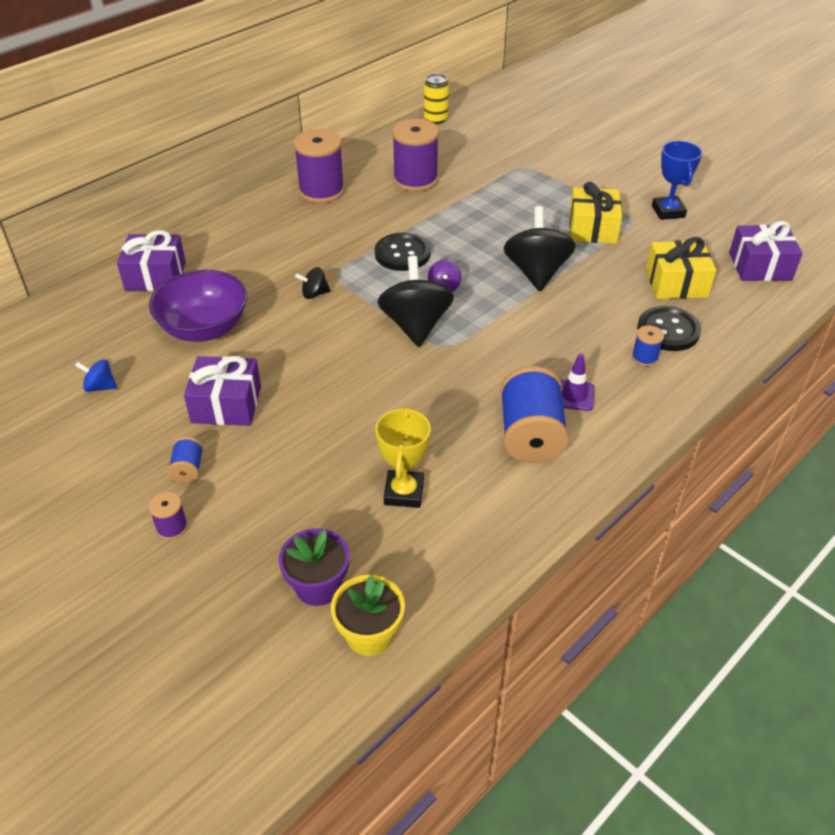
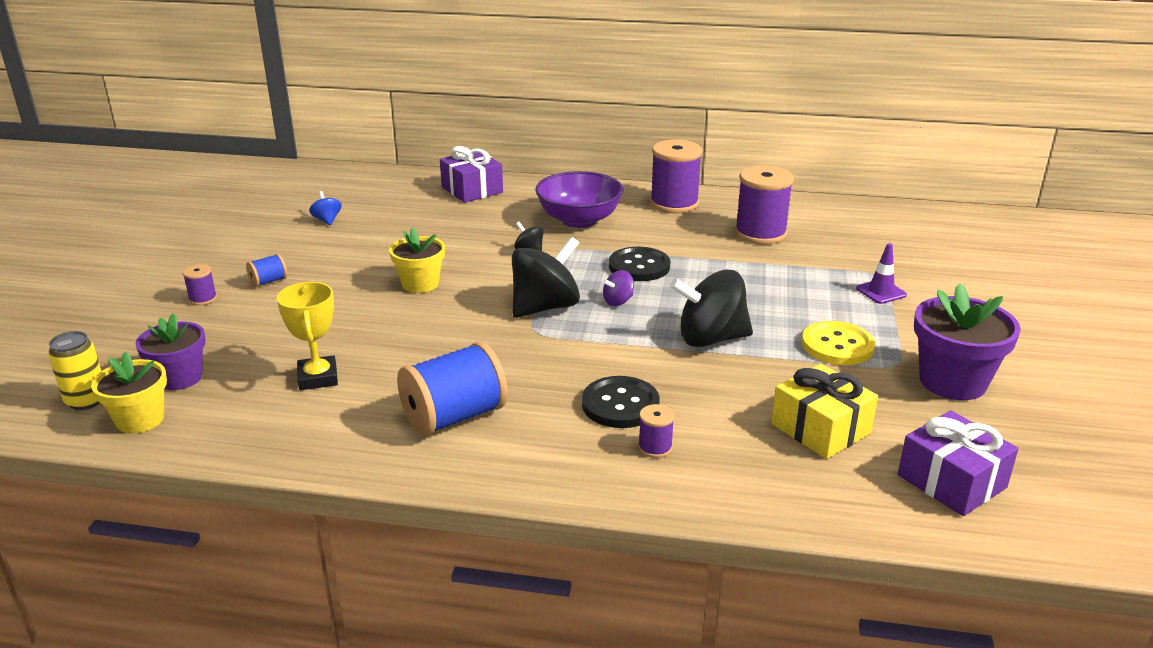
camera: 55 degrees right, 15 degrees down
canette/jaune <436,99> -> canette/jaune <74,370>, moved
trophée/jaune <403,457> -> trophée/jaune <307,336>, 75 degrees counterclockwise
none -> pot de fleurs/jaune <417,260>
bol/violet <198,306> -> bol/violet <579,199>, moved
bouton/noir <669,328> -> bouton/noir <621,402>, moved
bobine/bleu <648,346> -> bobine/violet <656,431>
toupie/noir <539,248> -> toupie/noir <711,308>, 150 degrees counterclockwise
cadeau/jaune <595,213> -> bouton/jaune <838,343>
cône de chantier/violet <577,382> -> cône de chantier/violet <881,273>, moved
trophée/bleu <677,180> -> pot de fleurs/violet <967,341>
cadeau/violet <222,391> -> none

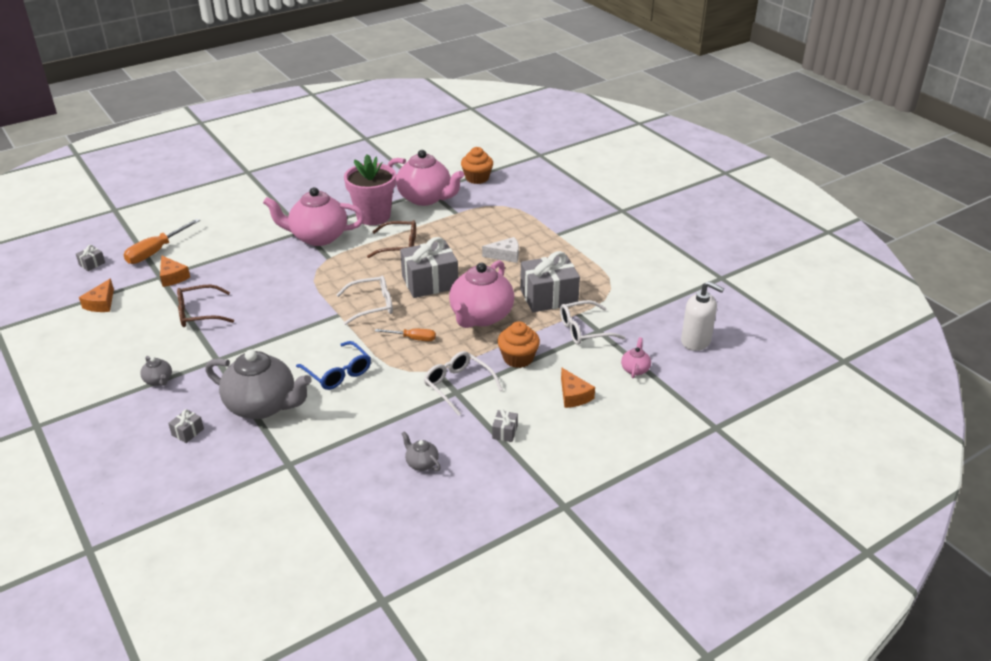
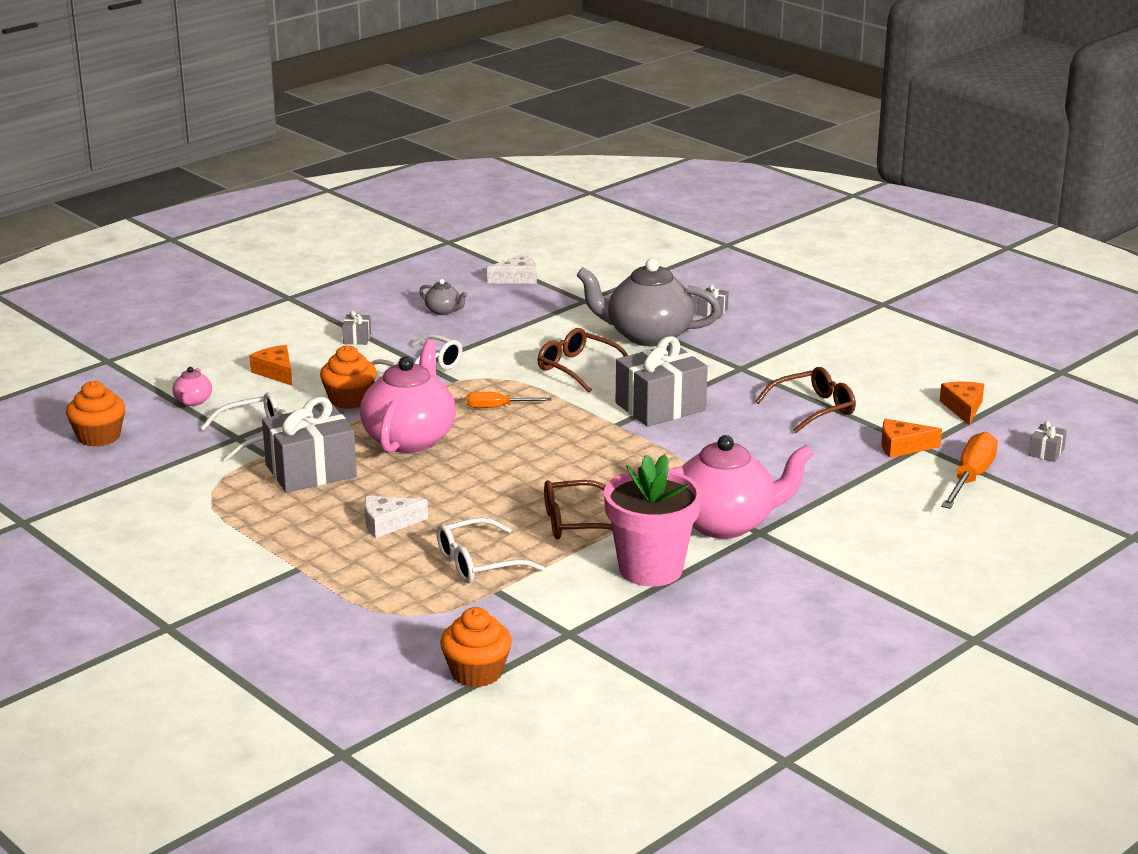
camera: 170 degrees right, 10 degrees down
distributeur de savon/blanc <702,316> -> muffin/orange <95,414>
lunettes/blanc <364,300> -> lunettes/blanc <491,550>, moved
none -> fromage/blanc <512,269>
lunettes/bleu <333,365> -> lunettes/marron <582,360>
cadeau/gris <429,267> -> cadeau/gris <662,381>, moved
fromage/orange <175,271> -> fromage/orange <911,438>, 45 degrees counterclockwise
théière/gris <156,371> -> none
théière/rose <426,178> -> none

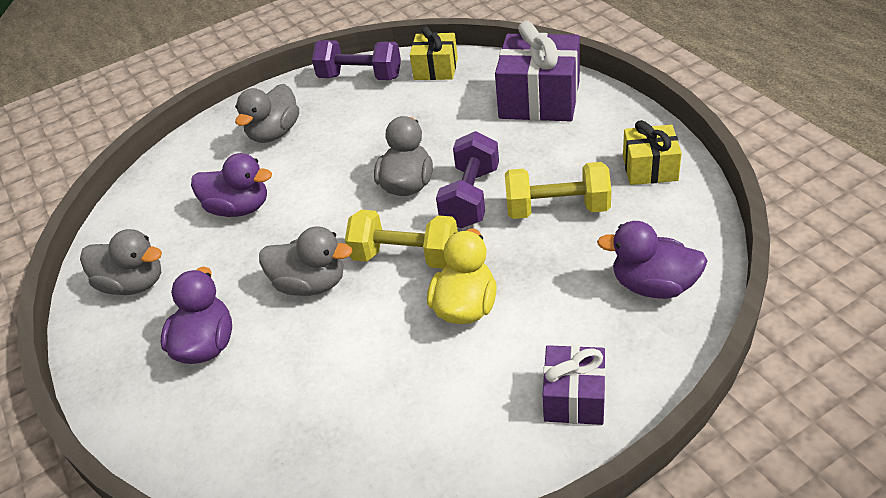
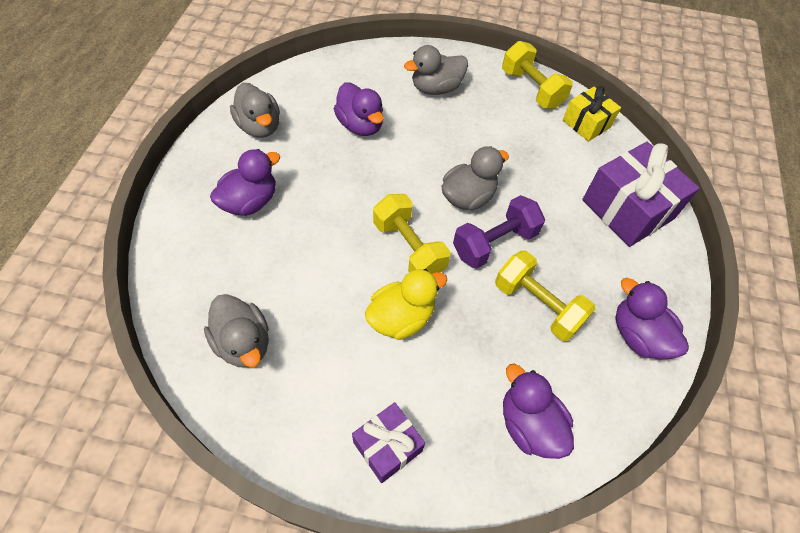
camera: 35 degrees right, 15 degrees up
canard/gris <305,261> -> canard/gris <236,331>, moved
haltère/violet <356,60> -> haltère/jaune <537,75>
cadeau/jaune <652,152> -> canard/violet <652,319>

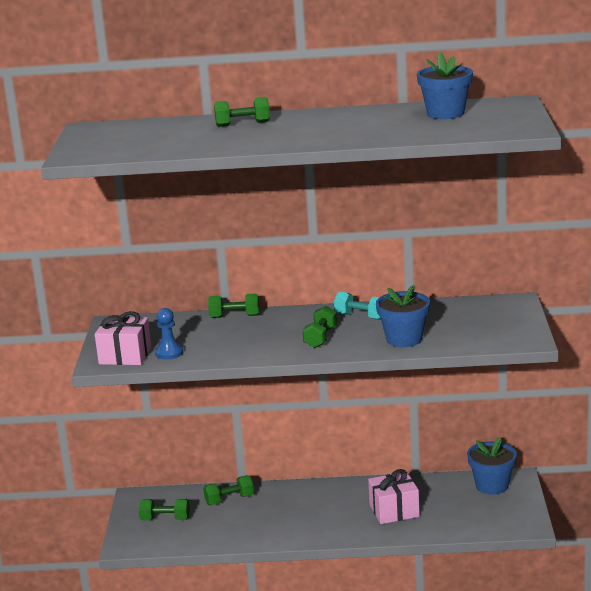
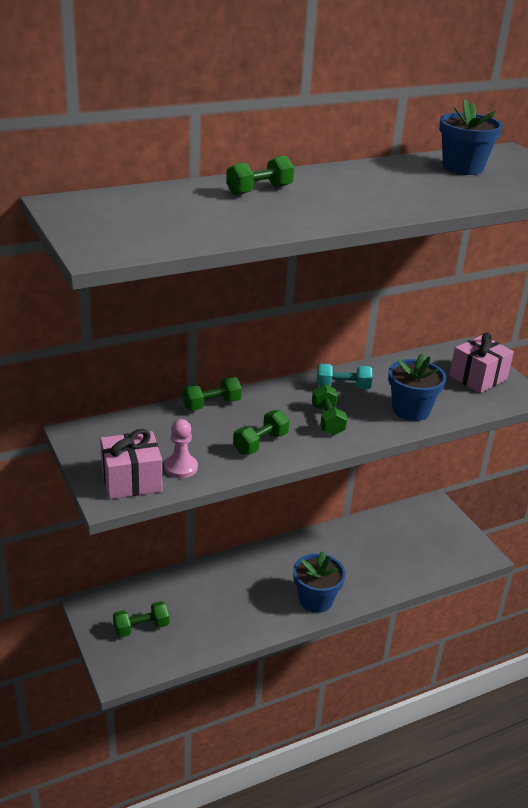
camera: 30 degrees left, 10 degrees up
pion/bleu <169,333> -> pion/rose <181,448>
haltère/vert <228,490> -> haltère/vert <261,432>, moved
pot de fleurs/bleu <492,465> -> pot de fleurs/bleu <319,582>, moved
cadeau/rose <394,496> -> cadeau/rose <481,362>, moved

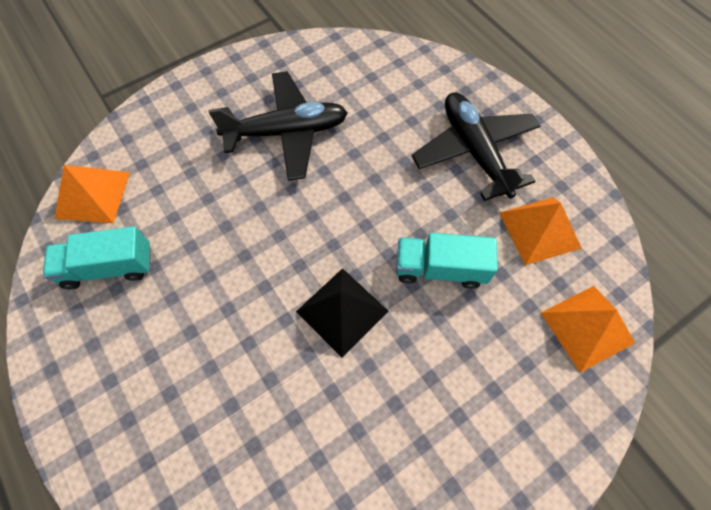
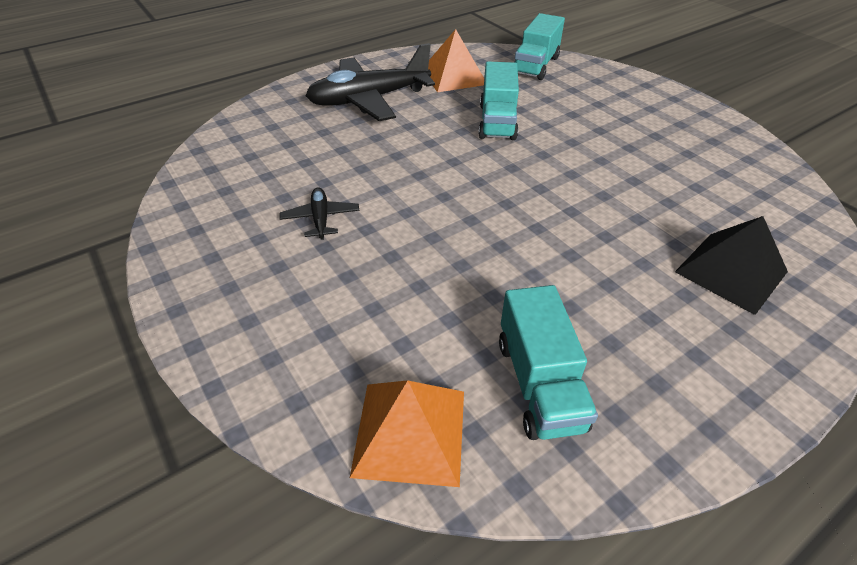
camera: 90 degrees left, 20 degrees down
avion/noir <278,126> -> avion/noir <320,214>, x0.46
pyramide/orange <588,329> -> camion/turquoise <539,46>
pyramide/noir <342,312> -> pyramide/noir <731,265>, moved

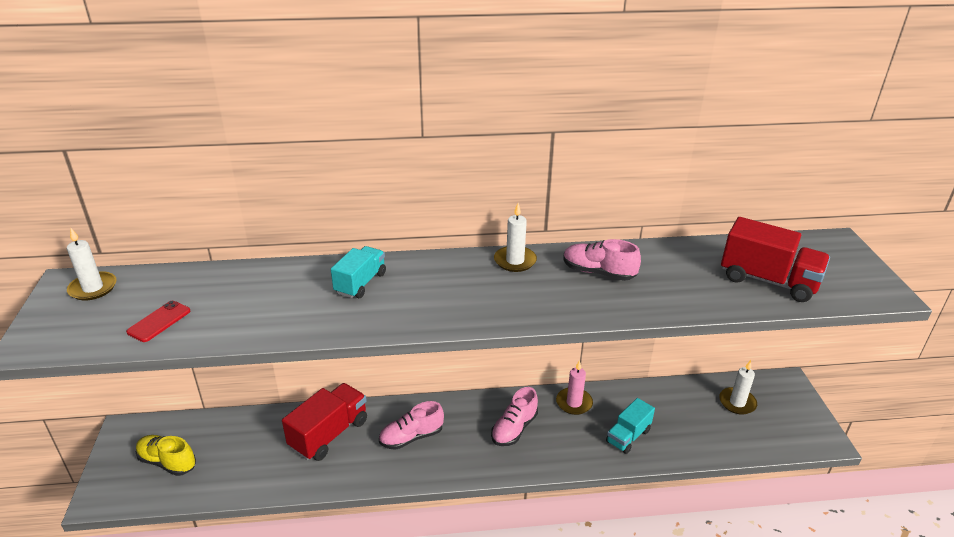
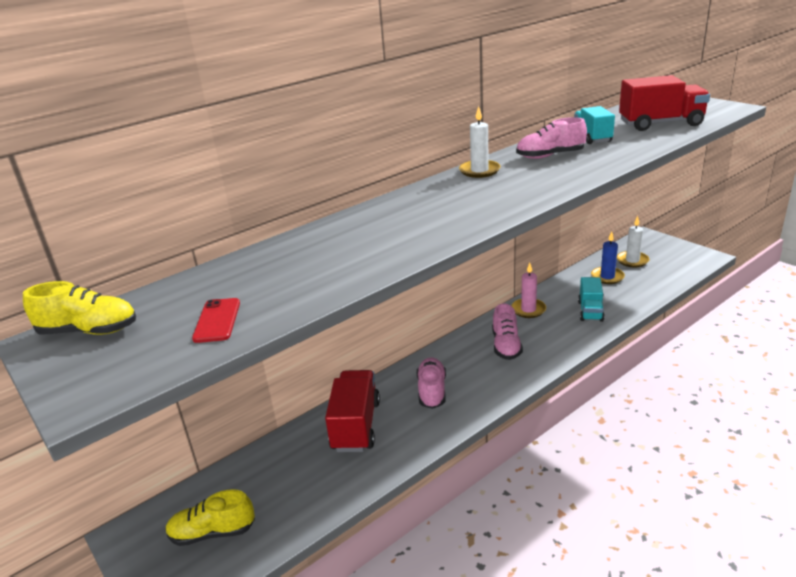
camera: 30 degrees left, 5 degrees down
bougie/blanc <91,264> -> chaussure/jaune <79,308>
chaussure/rose <411,425> -> chaussure/rose <431,383>, 150 degrees clockwise
camion/turquoise <358,272> -> camion/turquoise <594,125>, moved
none -> bougie/bleu <608,257>

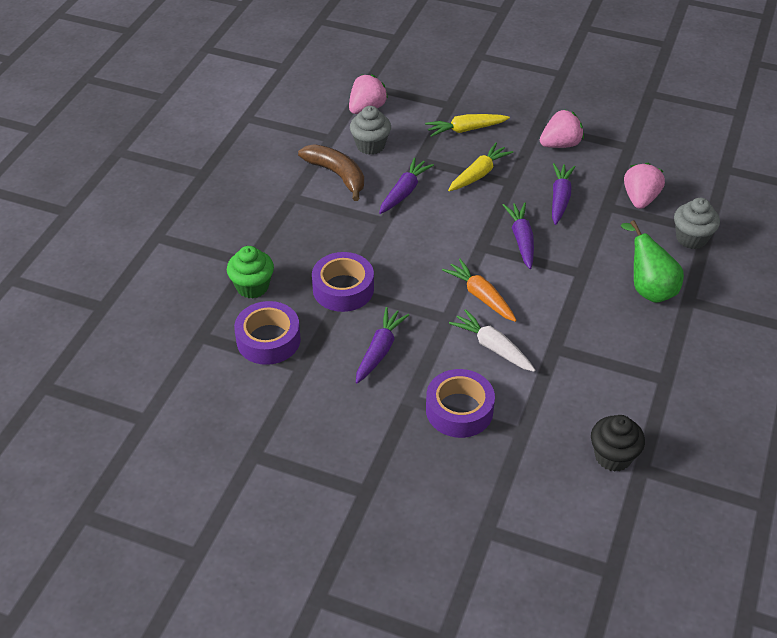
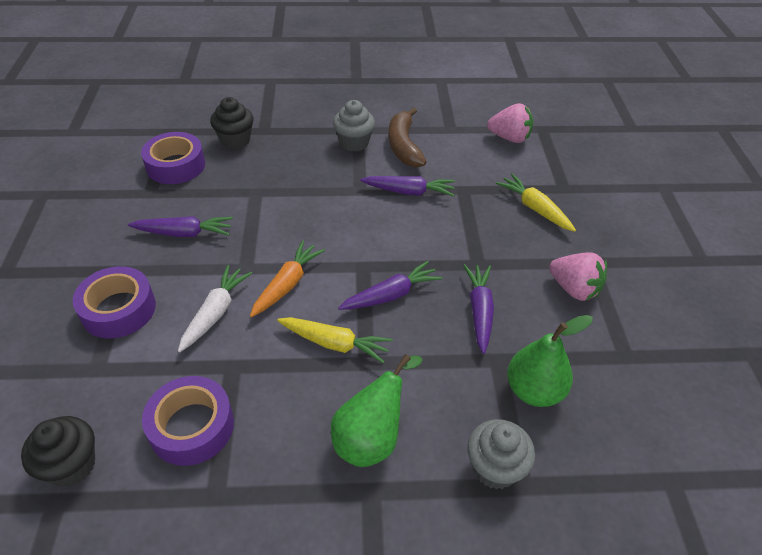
camera: 65 degrees right, 0 degrees up
ruban adhésif/violet <343,282> -> ruban adhésif/violet <188,421>, moved
muffin/vert <250,272> -> muffin/noir <232,123>
carotte/jaune <480,167> -> carotte/jaune <335,340>, moved
muffin/gris <370,130> -> muffin/gris <354,125>, moved
banane/marron <331,172> -> banane/marron <407,137>, 150 degrees clockwise
carotte/violet <564,194> -> carotte/violet <478,309>, 75 degrees counterclockwise
fraise/rose <644,186> -> poire/vert <550,361>

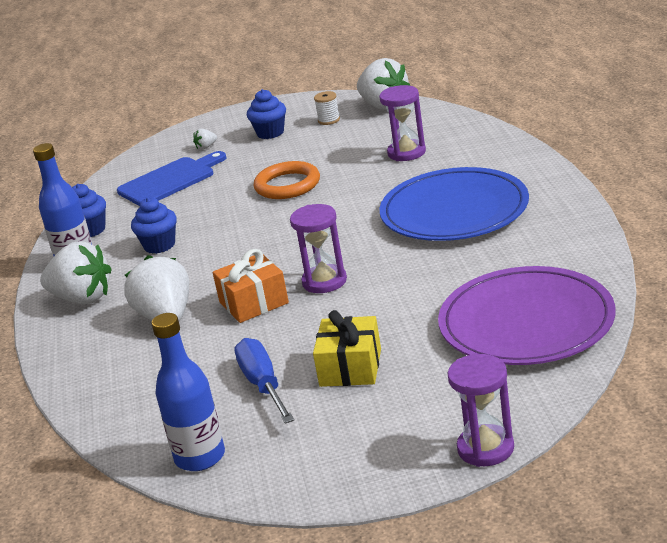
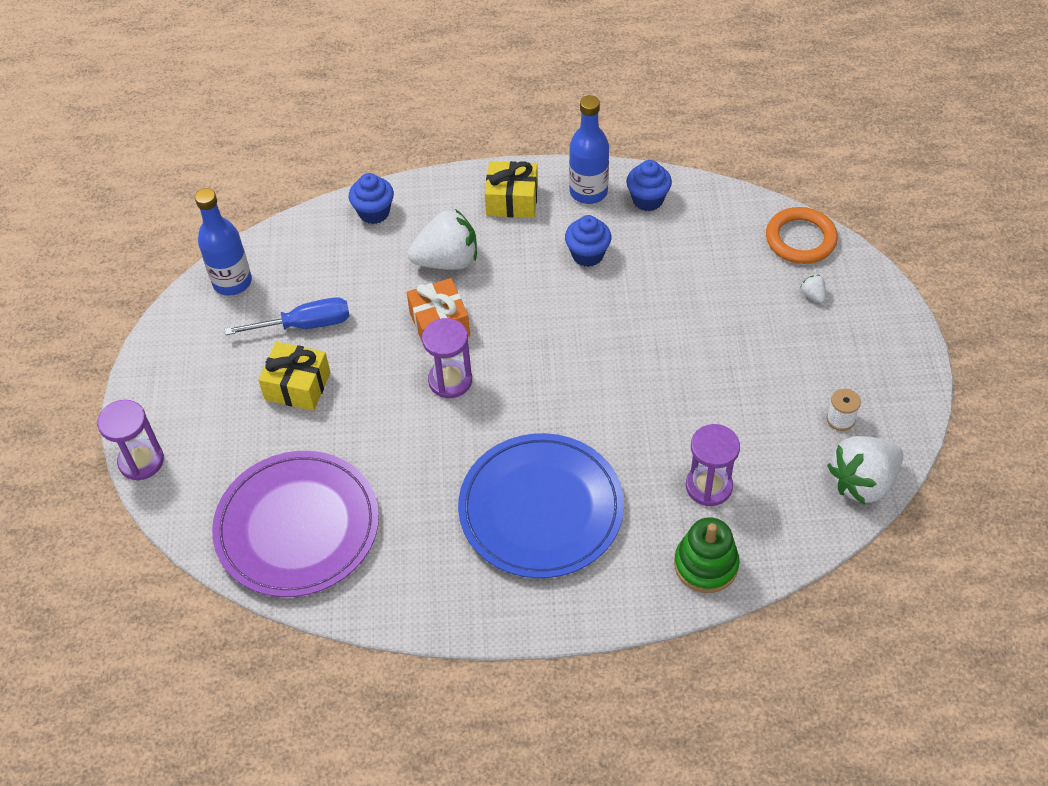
camera: 95 degrees right, 25 degrees up
muffin/bleu <266,114> -> muffin/bleu <371,198>, moved
fraise/blanc <76,273> -> cadeau/jaune <511,189>
none -> jouet à empiler/vert <707,555>
anneau/orange <287,180> -> anneau/orange <802,235>, moved
planche à découper/bleu <171,178> -> none

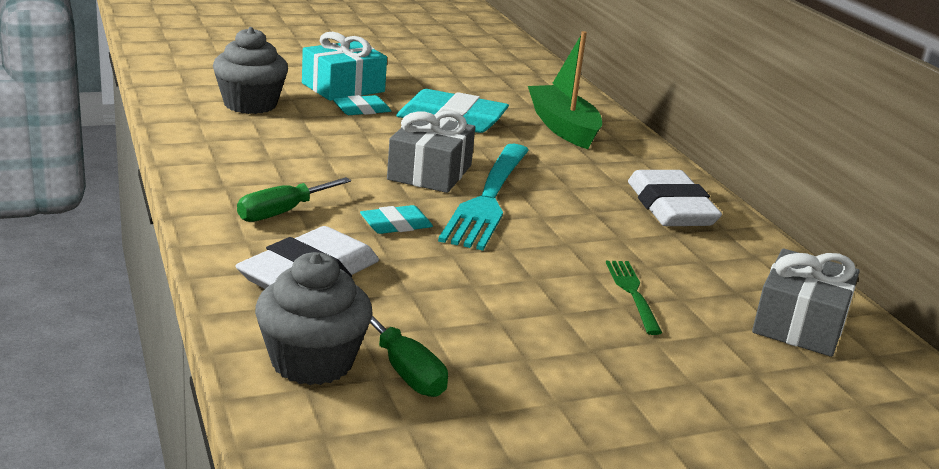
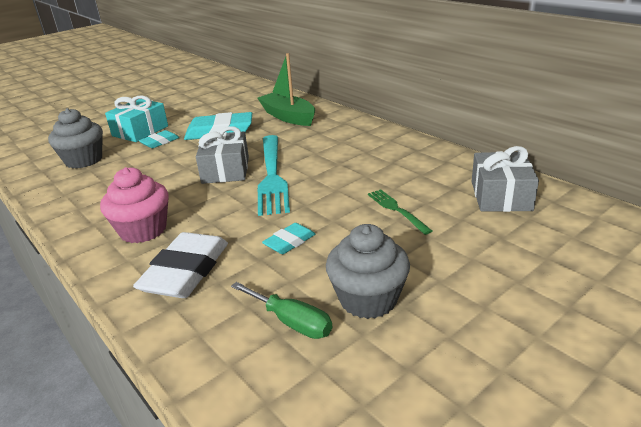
camera: 15 degrees left, 5 degrees up
tournevis/vert <294,199> -> muffin/rose <134,205>
gomme/turquoise <396,219> -> gomme/turquoise <288,238>, moved
muffin/gris <314,318> -> muffin/gris <368,271>, moved
gomme/blanc <675,198> -> none

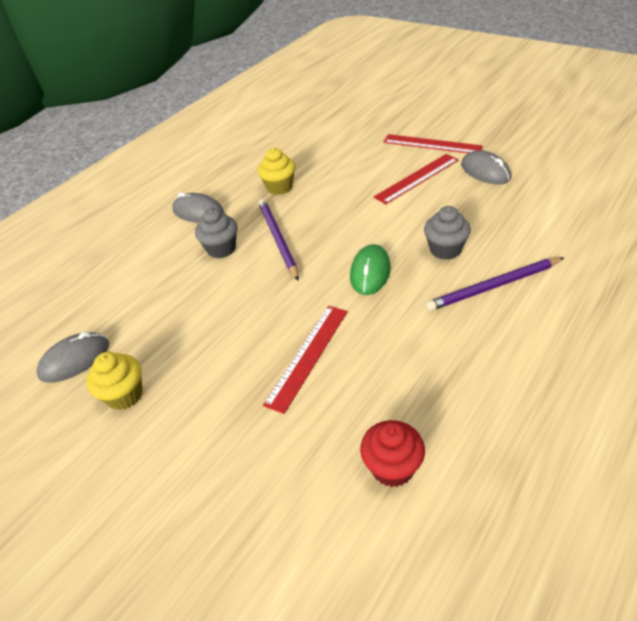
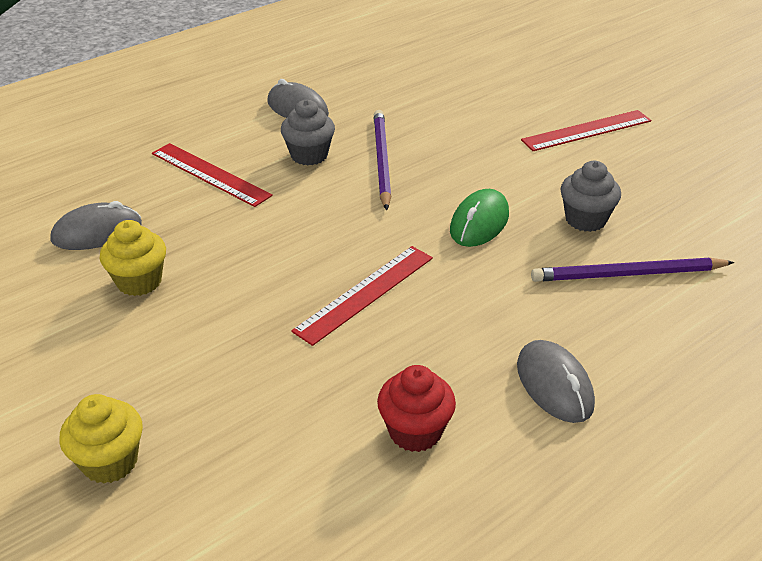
camera: 10 degrees right, 5 degrees down
muffin/jaune <277,171> -> muffin/jaune <101,439>, moved
règle/rouge <433,143> -> règle/rouge <212,175>, moved
souris/gris <486,167> -> souris/gris <556,381>, moved

